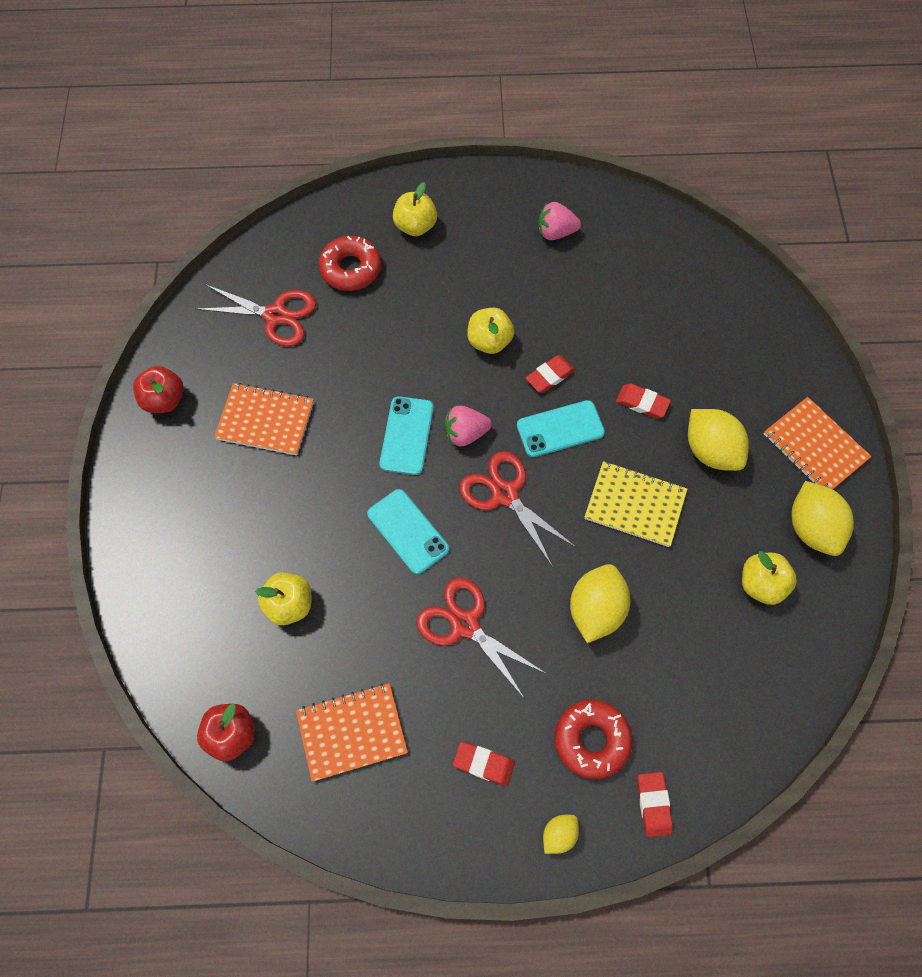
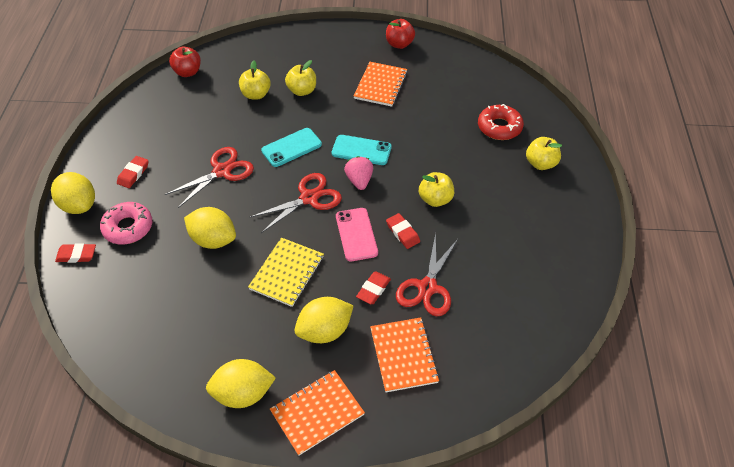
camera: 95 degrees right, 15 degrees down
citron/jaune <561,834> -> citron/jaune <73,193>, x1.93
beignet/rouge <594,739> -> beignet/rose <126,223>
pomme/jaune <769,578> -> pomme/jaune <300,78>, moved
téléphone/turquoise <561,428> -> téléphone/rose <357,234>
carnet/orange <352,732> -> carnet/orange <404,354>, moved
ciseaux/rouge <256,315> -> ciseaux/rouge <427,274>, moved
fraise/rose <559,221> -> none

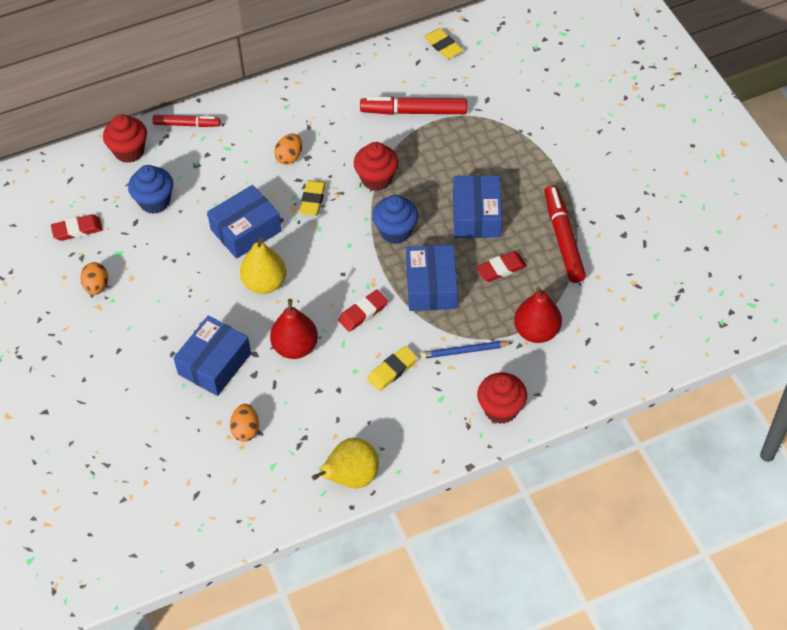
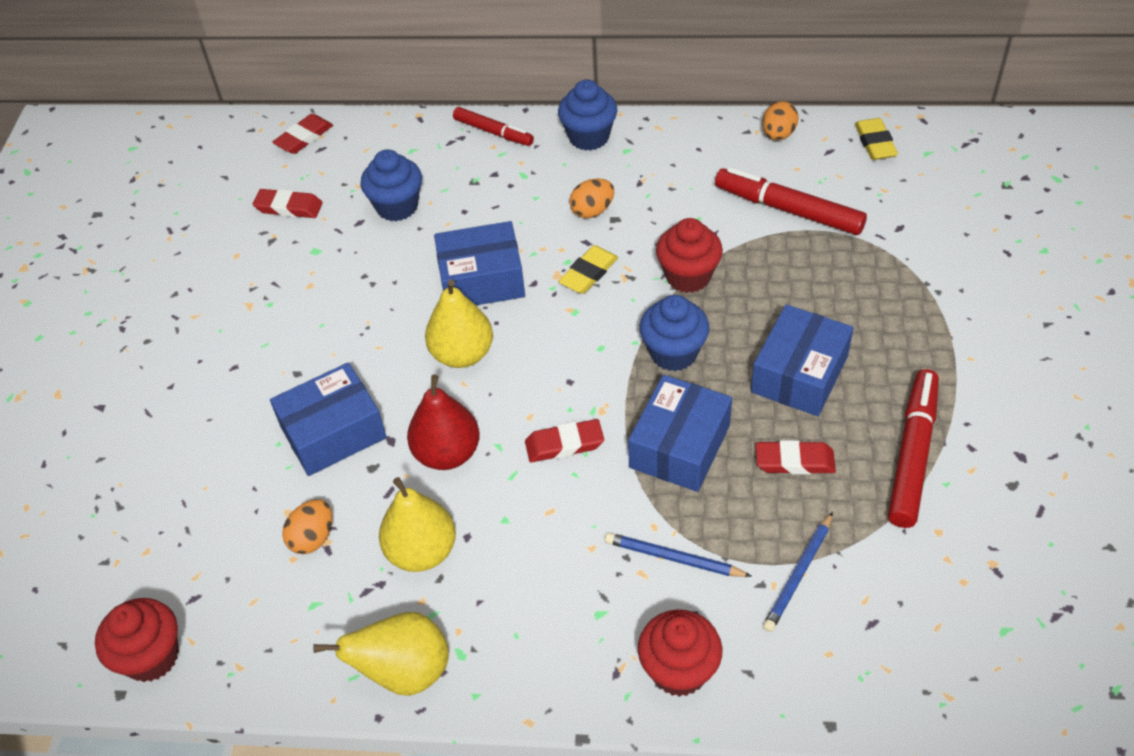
camera: 30 degrees right, 5 degrees down
muffin/rouge <125,138> -> muffin/rouge <137,640>, moved
none -> gomme/rouge <302,134>
none -> poire/jaune <417,524>
none -> muffin/bleu <587,115>
œuf/orange <94,278> -> œuf/orange <780,120>, moved
poire/rouge <538,315> -> crayon/bleu <798,572>
gomme/jaune <392,368> -> none

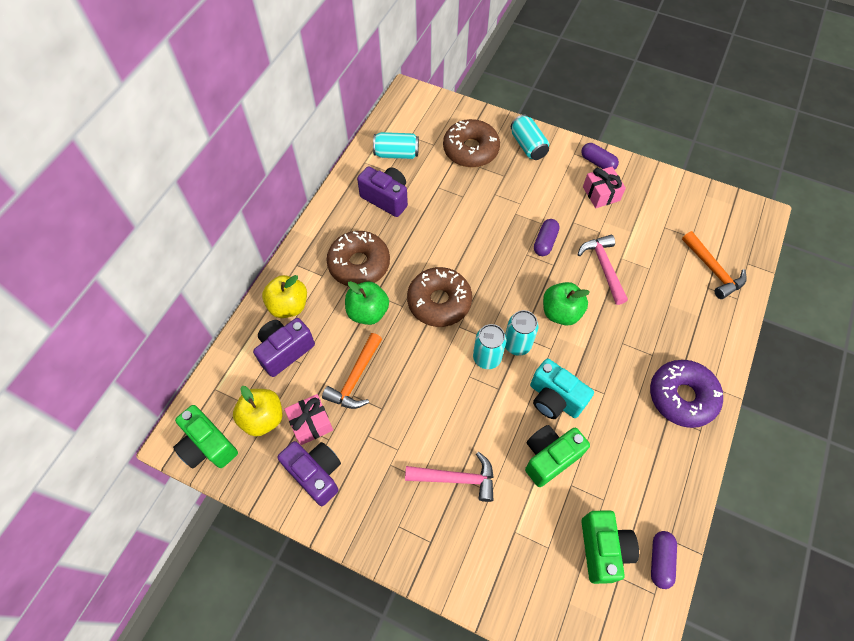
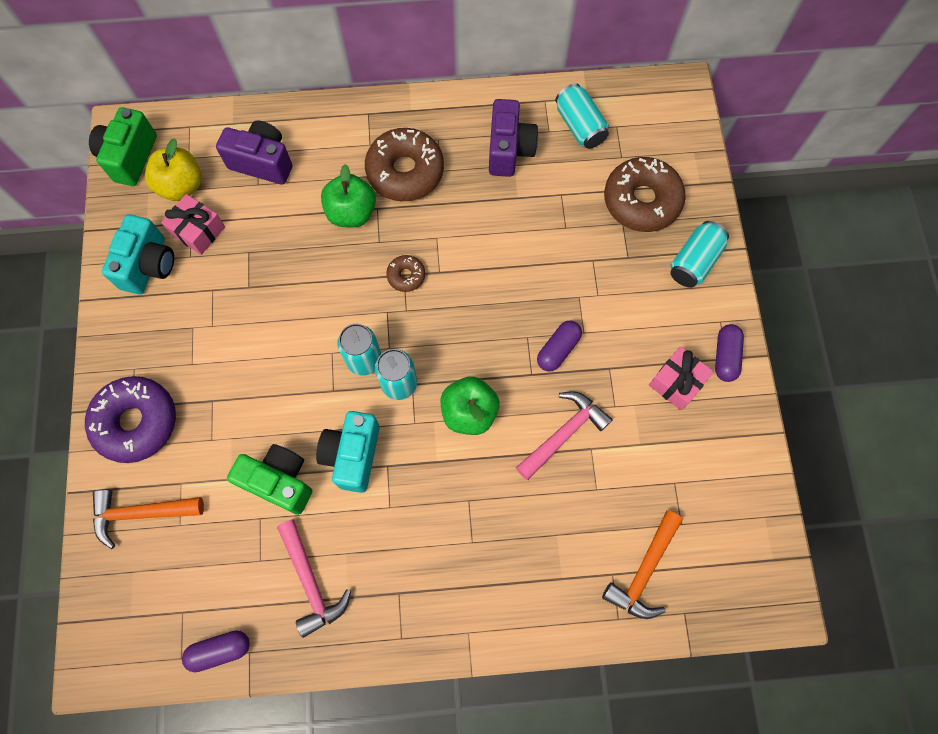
camera: 60 degrees right, 10 degrees up
beignet/violet <686,394> -> beignet/violet <130,419>, moved
marteau/orange <352,371> -> marteau/orange <148,519>, moved
appareil photo/violet <309,473> -> appareil photo/turquoise <138,254>
marteau/rose <449,477> -> marteau/rose <314,579>, moved
beignet/marron <439,297> -> beignet/marron <405,273>, x0.47
gélule/violet <547,237> -> gélule/violet <559,346>, 45 degrees counterclockwise
pomme/jaune <284,296> -> none
appareil photo/vert <610,547> -> none

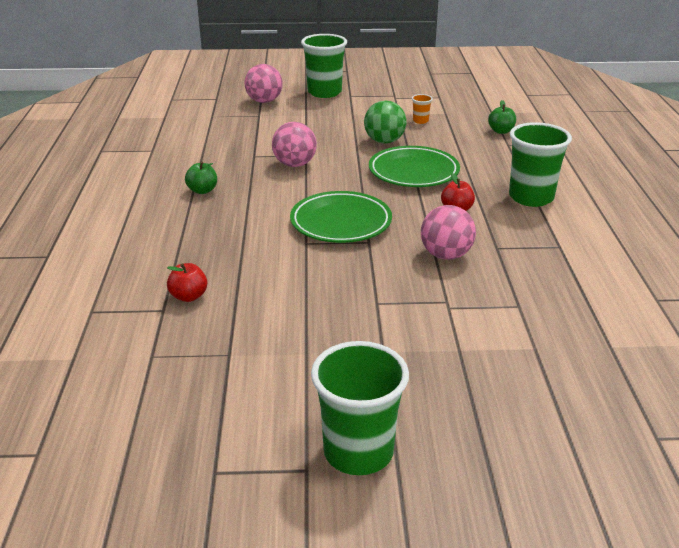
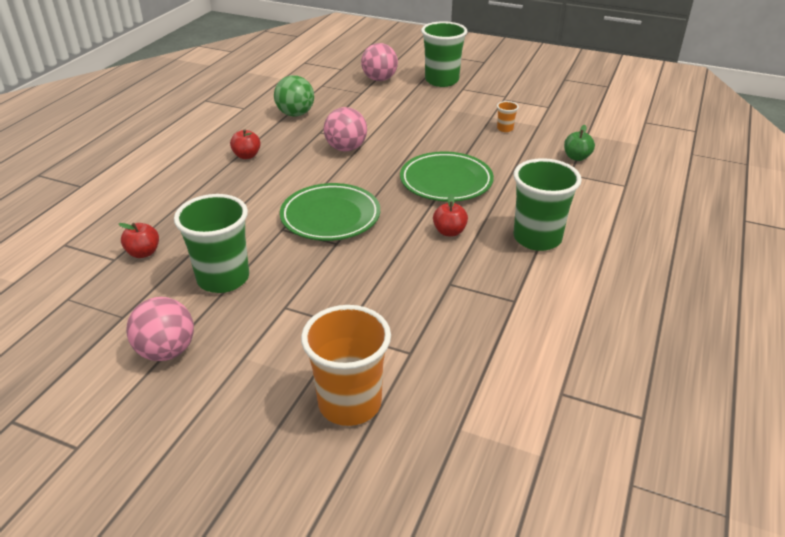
camera: 25 degrees right, 5 degrees up
balle/rose <448,232> -> balle/rose <160,329>, moved
gobelet/vert <360,408> -> gobelet/vert <211,243>, moved
pomme/vert <201,178> -> pomme/rouge <245,144>
balle/vert <385,122> -> balle/vert <294,96>, moved
none -> gobelet/orange <346,365>

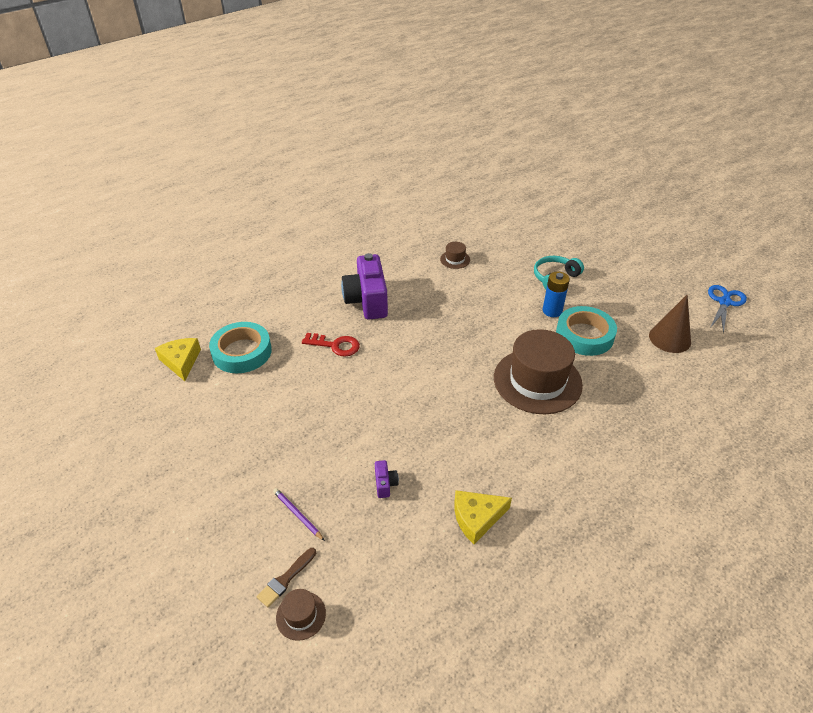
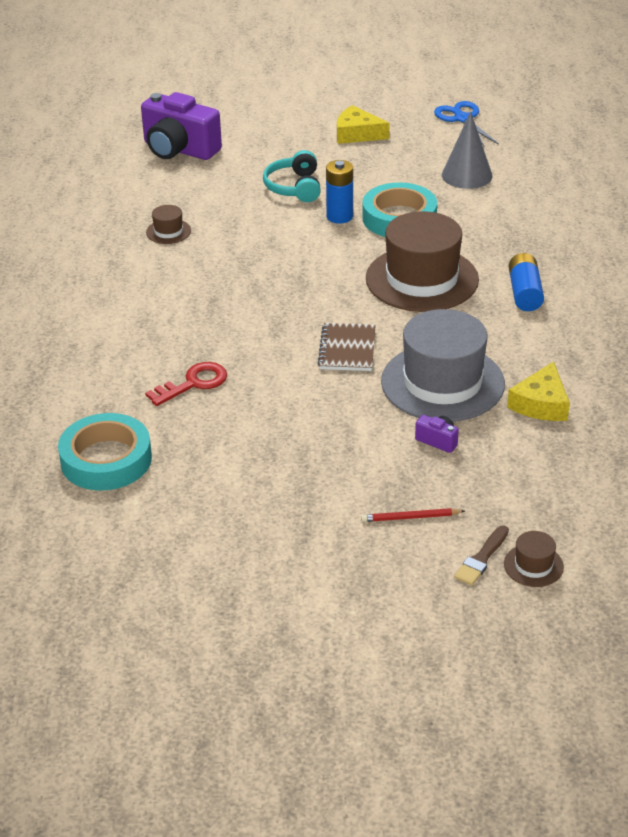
camera: 50 degrees left, 5 degrees down
appareil photo/violet <364,286> -> appareil photo/violet <181,126>, moved
none -> carnet/marron <346,347>
fromage/jaune <178,359> -> fromage/jaune <363,124>, moved
crayon/violet <299,514> -> crayon/rouge <413,515>
none -> chapeau/gris <443,365>
cône/marron <670,324> -> cône/gris <467,150>
pinceau/marron <286,577> -> pinceau/marron <481,555>, 45 degrees clockwise
none -> pile/bleu <526,282>

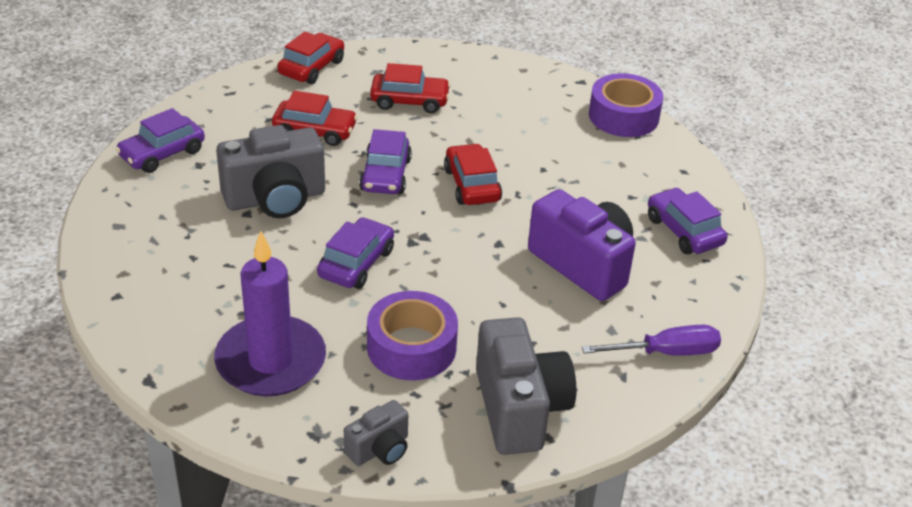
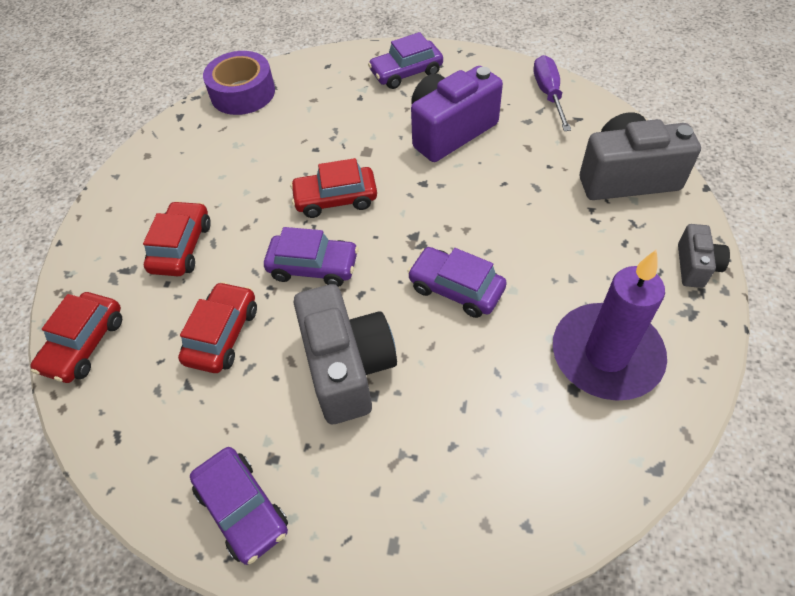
camera: 80 degrees left, 15 degrees up
voiture/rouge <310,58> -> voiture/rouge <76,337>, 105 degrees counterclockwise
appareil photo/gris <376,433> -> appareil photo/gris <704,256>, 45 degrees clockwise
ruban adhésif/violet <412,335> -> none

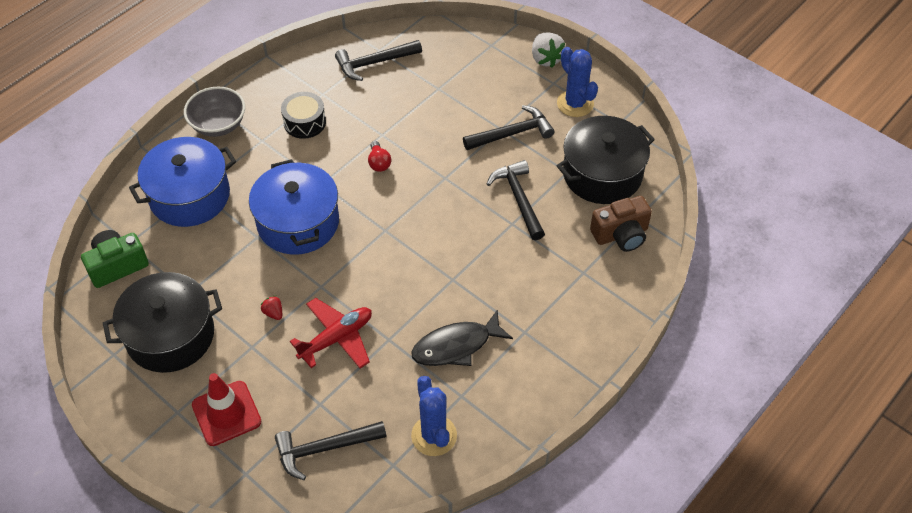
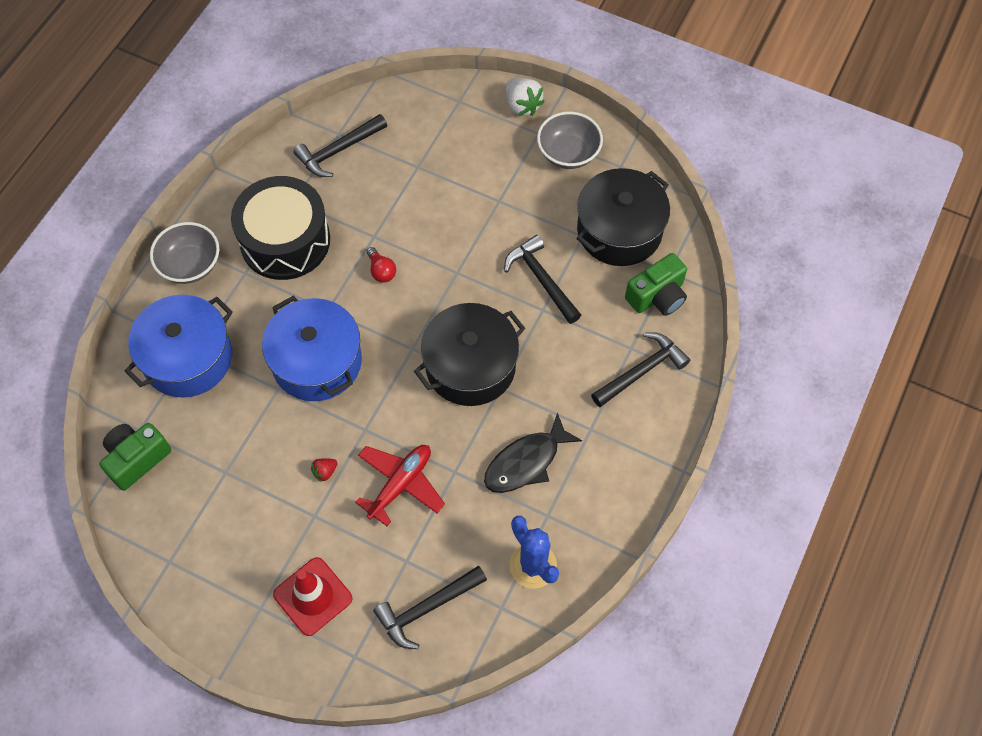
camera: 15 degrees left, 10 degrees up
tambour/noir <303,115> -> tambour/noir <280,228>, x1.91
fraise/rouge <271,308> -> fraise/rouge <324,470>, 75 degrees counterclockwise
marmite/noir <162,322> -> marmite/noir <469,354>, moved
cactus/bleu <577,82> -> bol/gris <570,140>
marteau/noir <509,127> -> marteau/noir <640,369>, moved
appareil photo/marron <621,224> -> appareil photo/vert <656,284>

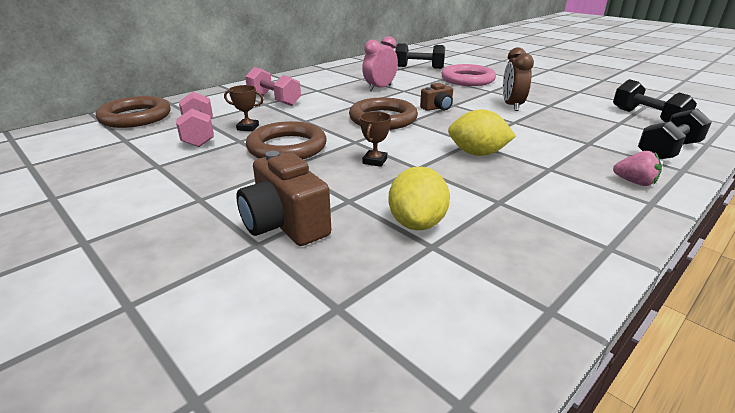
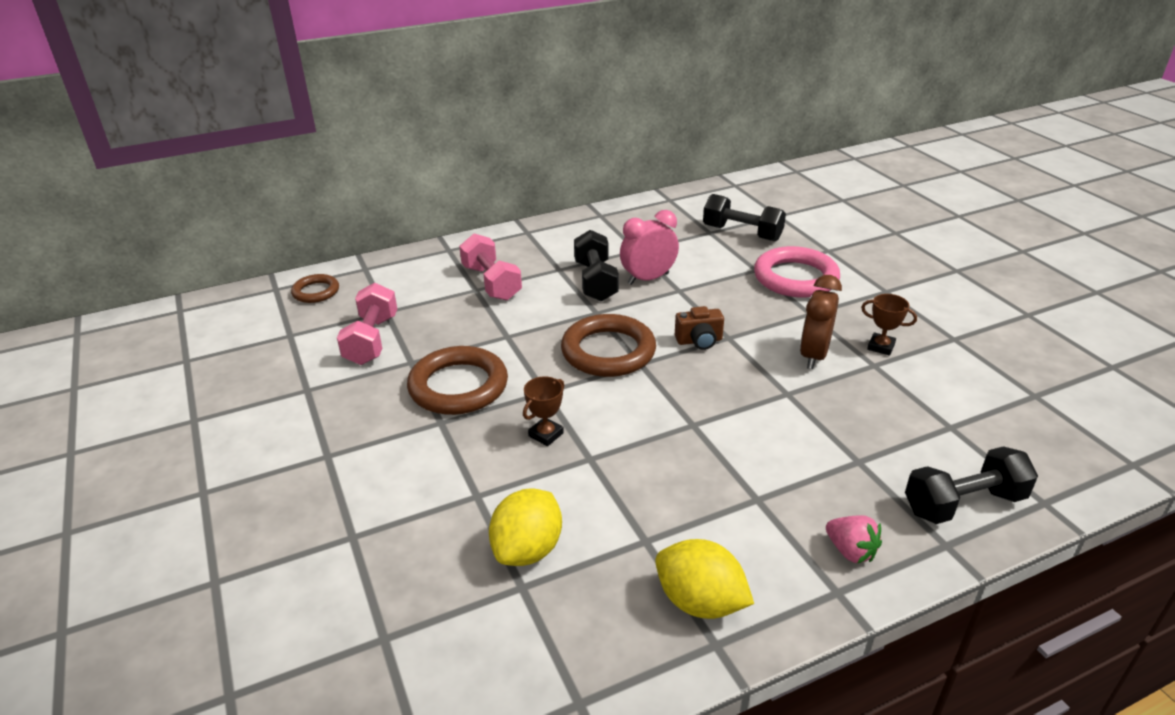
camera: 20 degrees right, 5 degrees up
anneau/marron <133,112> -> anneau/marron <315,288>, x0.55
haltère/noir <655,100> -> haltère/noir <596,266>, moved
citron/jaune <482,132> -> citron/jaune <704,579>, moved
trophée/marron <244,108> -> trophée/marron <889,325>, moved
appareil photo/marron <284,198> -> none

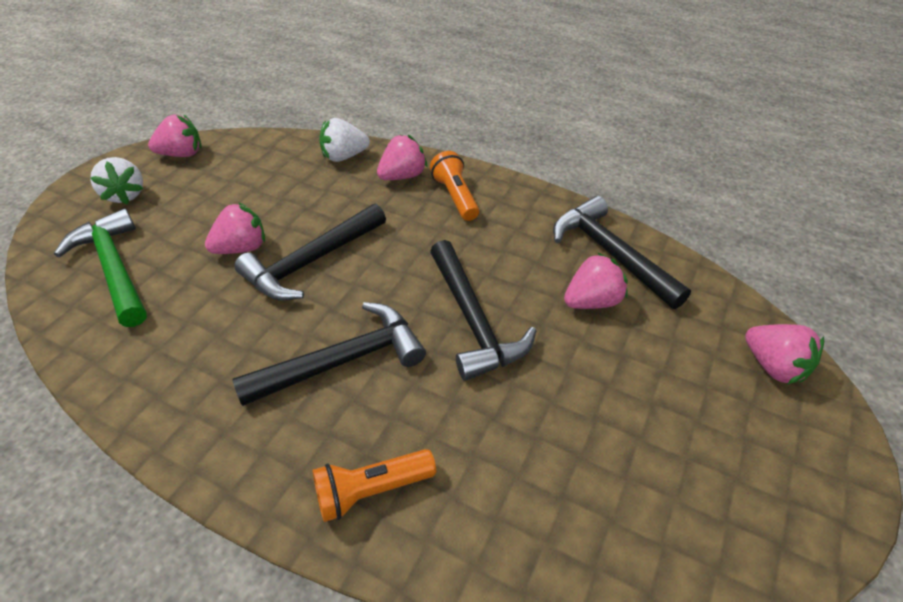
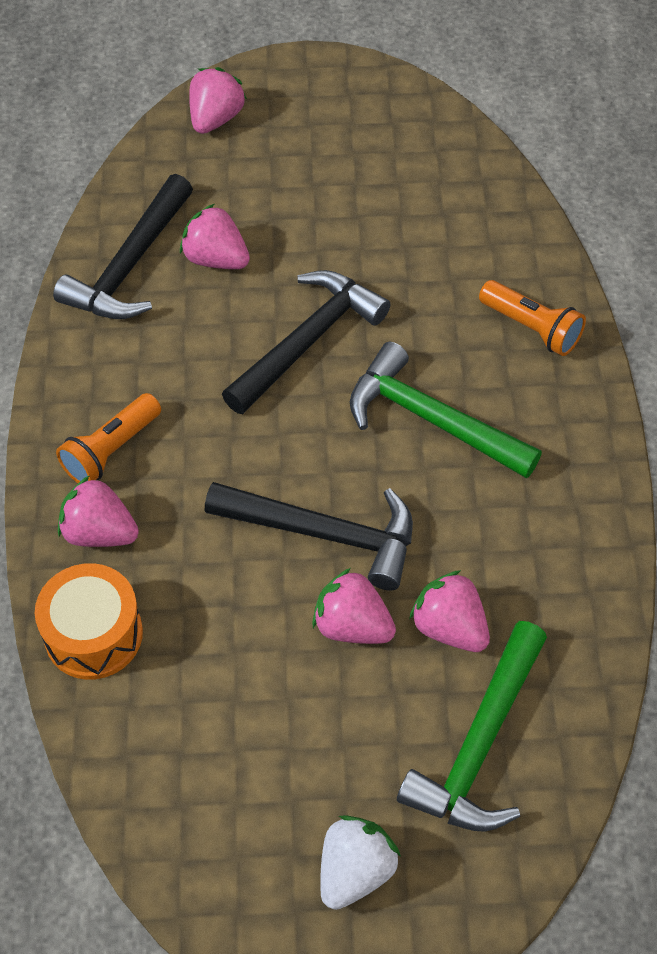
camera: 120 degrees left, 10 degrees up
fraise/blanc <344,140> -> tambour/orange <89,621>
marteau/noir <329,354> -> marteau/vert <446,410>
fraise/rose <175,135> -> fraise/rose <449,611>, moved

